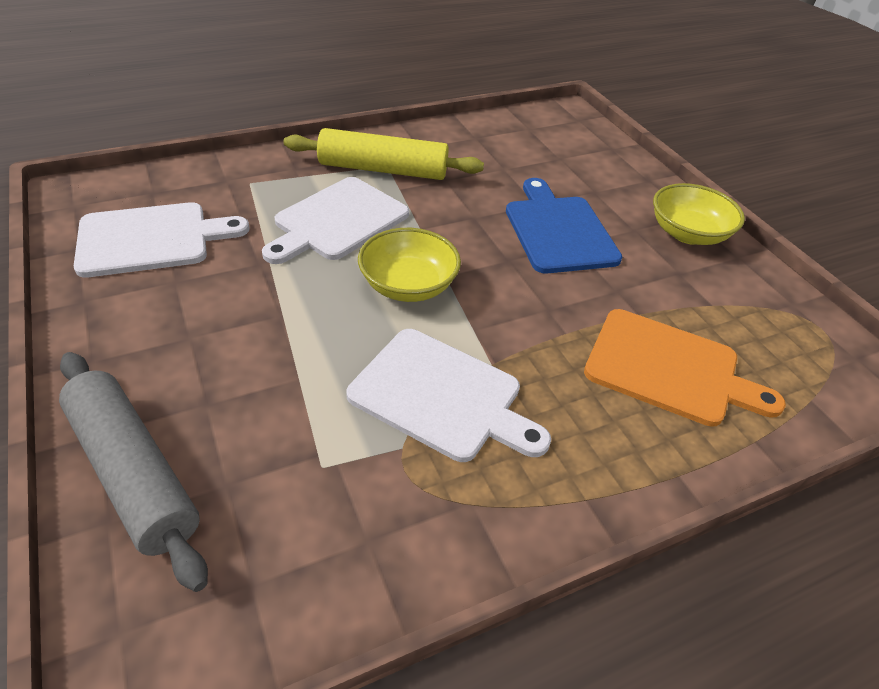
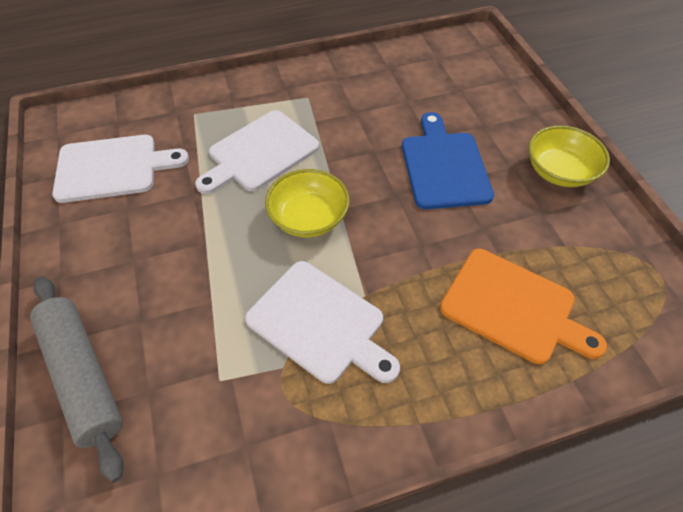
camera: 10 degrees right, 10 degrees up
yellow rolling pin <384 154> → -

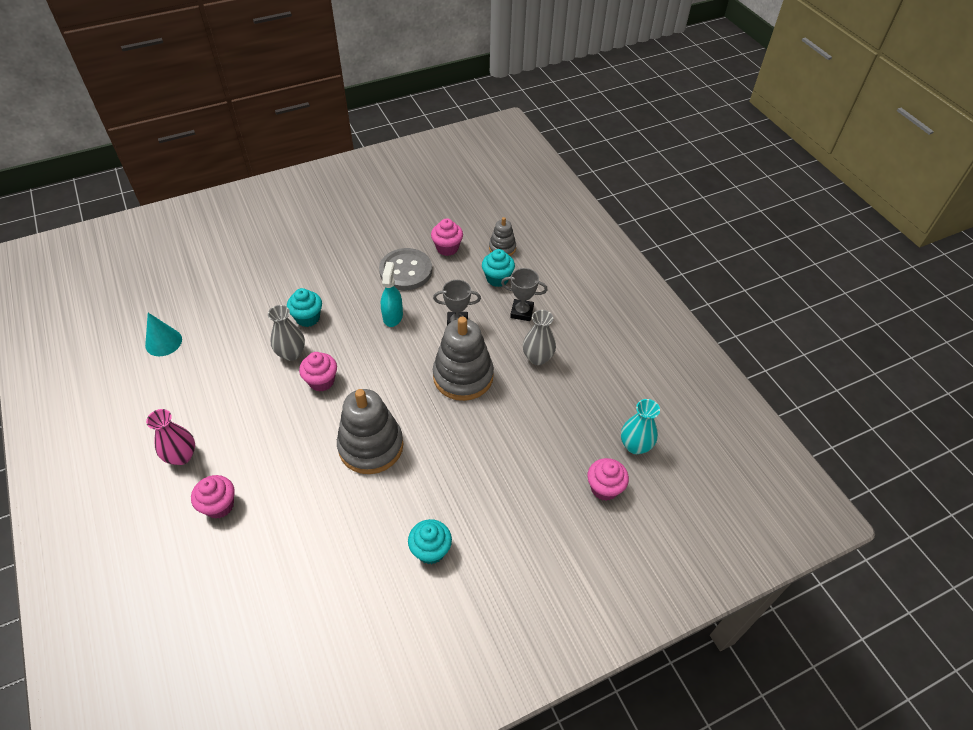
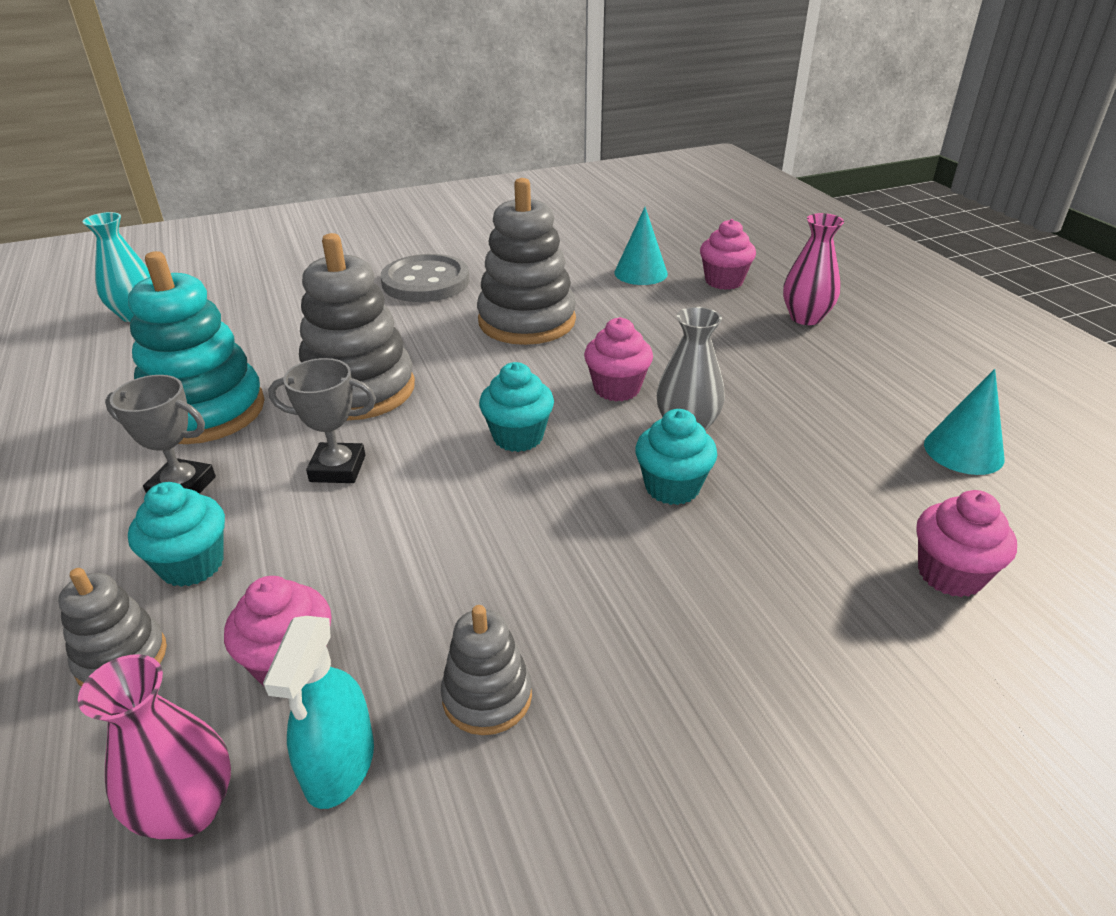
camera: 175 degrees left, 15 degrees down
grey button <405 269> → grey button <425 278>, shifted
turquoise spray bottle <392 294> → turquoise spray bottle <318 712>, shifted
grey vase <539 337> → turquoise stacking toy <196 347>
pink cupcake <608 479> → pink cupcake <966 543>, shifted
turquoise cupcake <430 541> → turquoise cupcake <516 407>, shifted
- → turquoise cone <641 246>
- → grey stacking toy <486 670>
- → pink vase <154 746>

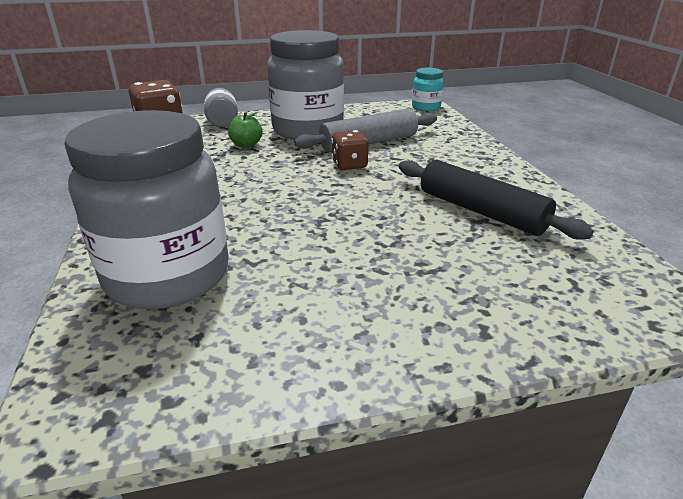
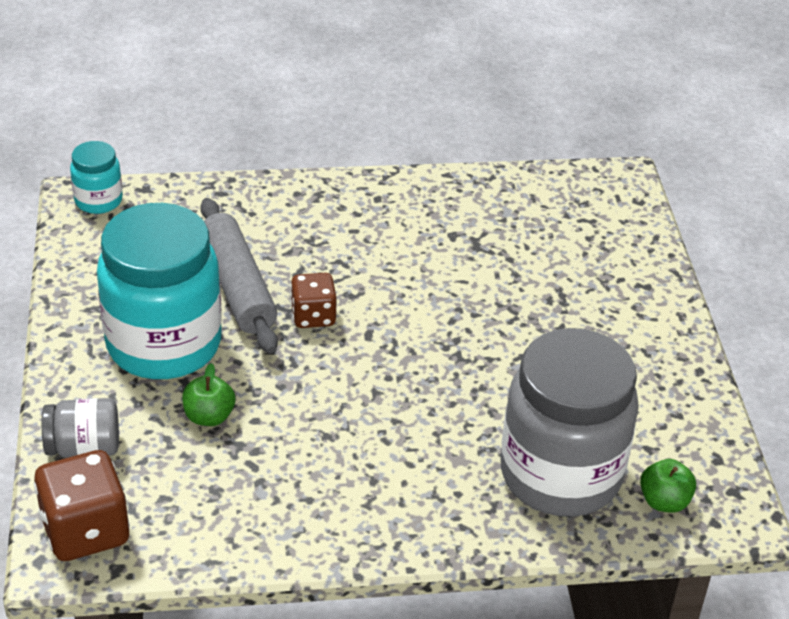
camera: 85 degrees left, 10 degrees up
grey jar <305 85> → turquoise jar <159 291>
black rolling pin <496 200> → -
- → green apple <668 486>

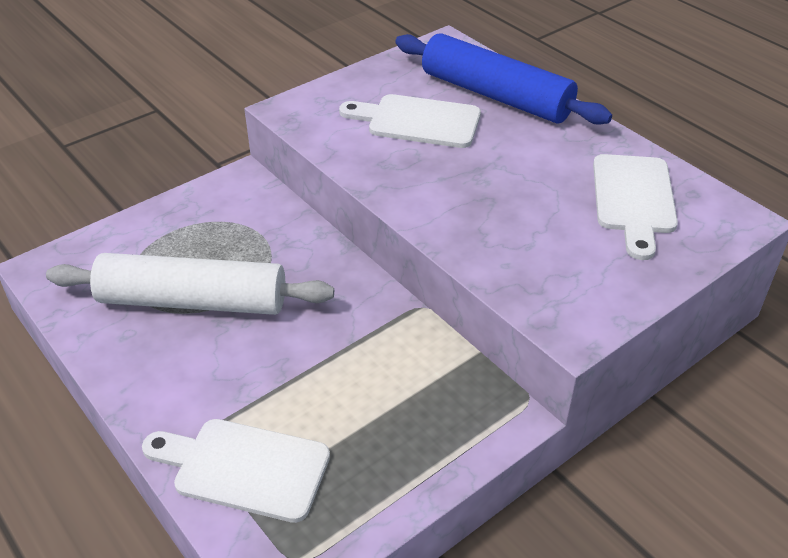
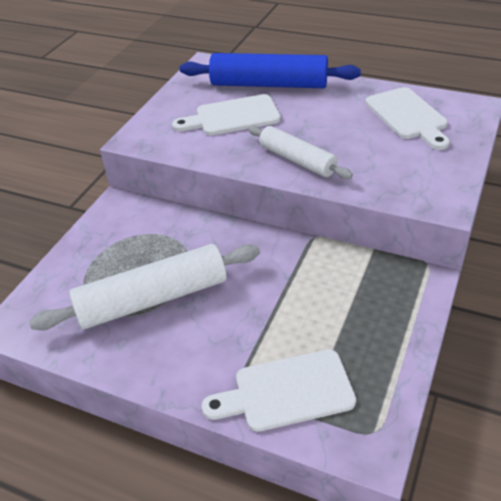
camera: 25 degrees left, 0 degrees up
- → white rolling pin <300 152>

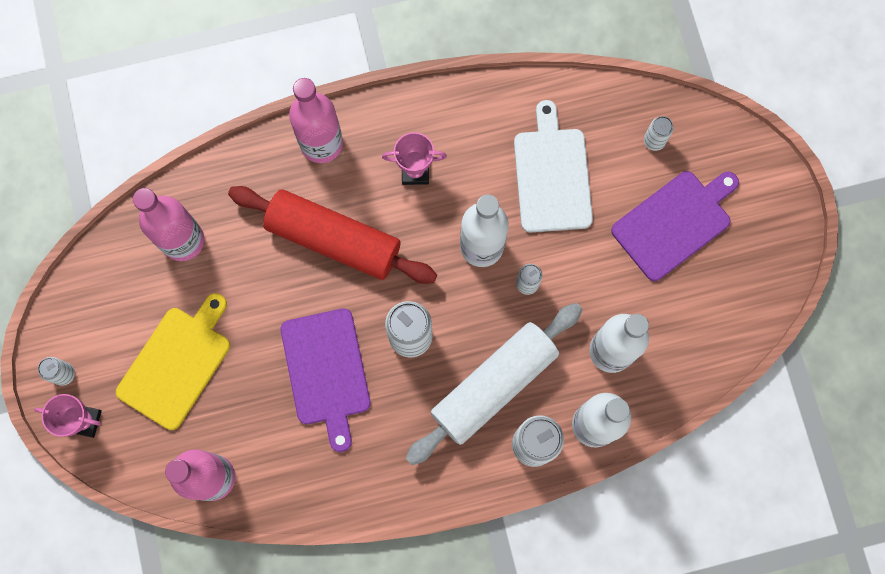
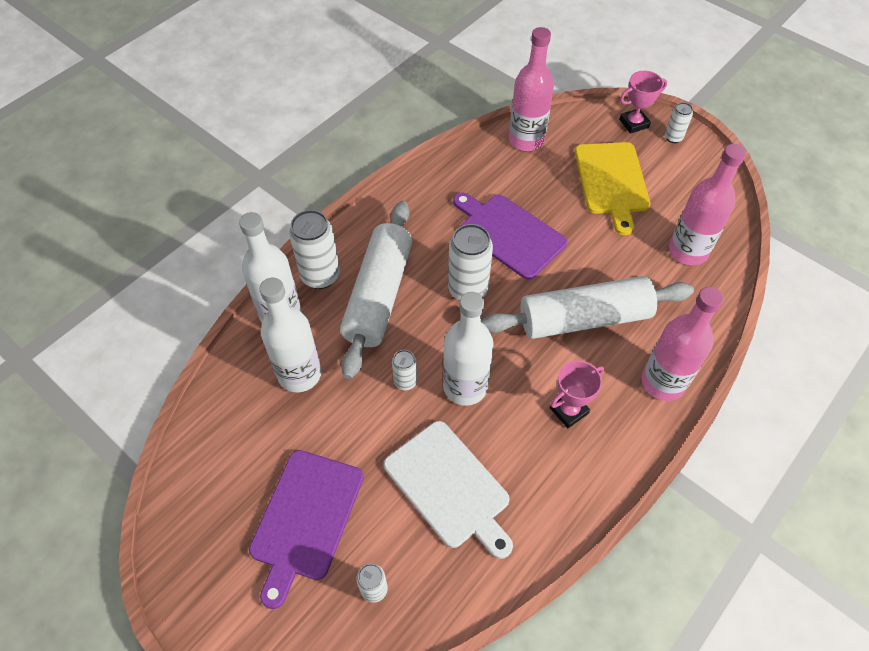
camera: 145 degrees right, 20 degrees down
red rolling pin <332 235> → white rolling pin <587 307>

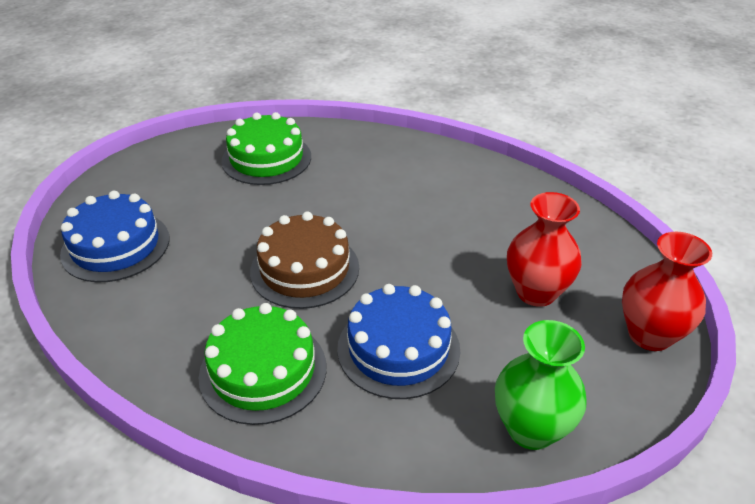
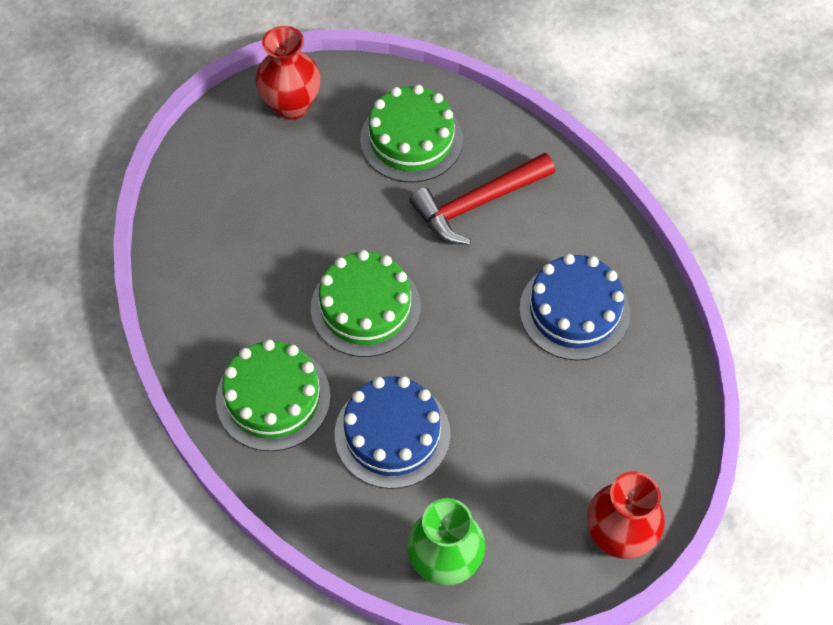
camera: 30 degrees right, 20 degrees up
blue cake <114 236> → blue cake <574 307>, shifted
red vase <544 249> → red vase <288 73>, shifted
brown cake <304 260> → green cake <366 303>
- → red hammer <482 199>

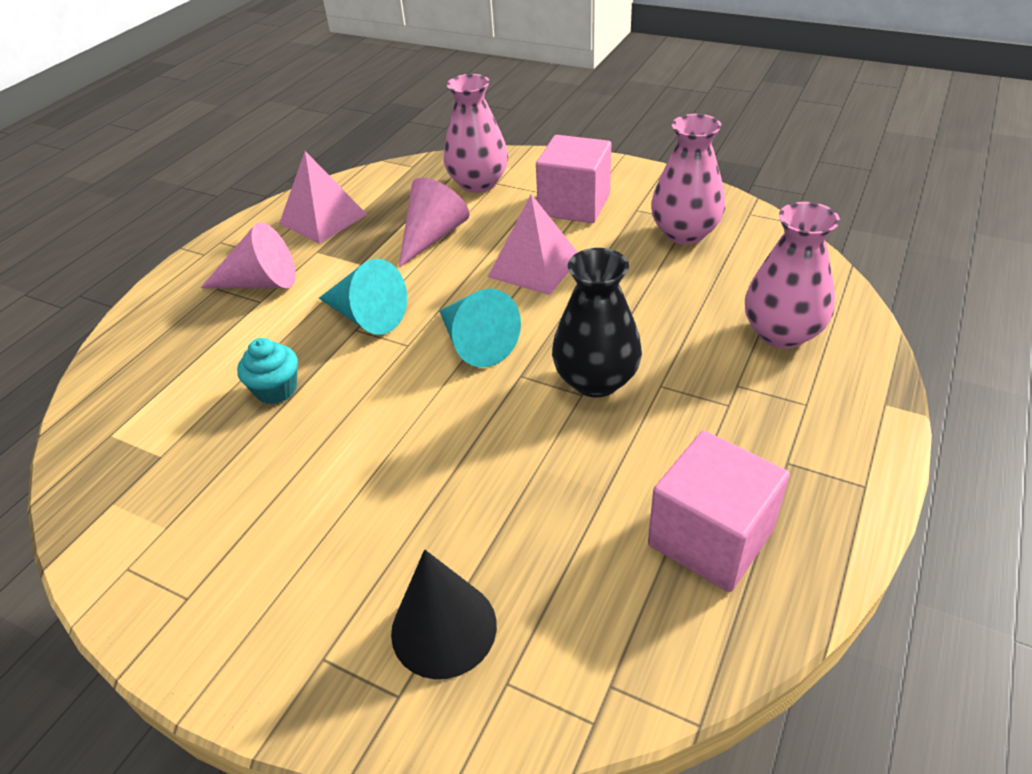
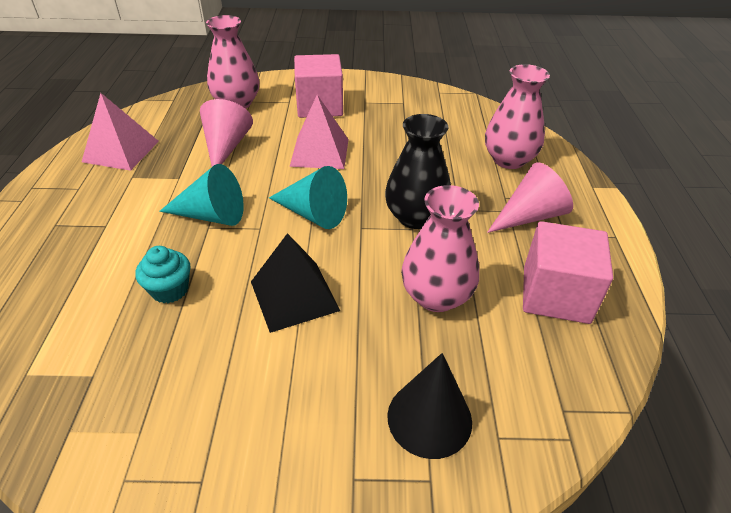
camera: 30 degrees left, 0 degrees up
pink vase <688 179> → pink vase <440 248>, shifted
pink cone <248 255> → pink cone <530 197>, shifted
- → black pyramid <295 283>

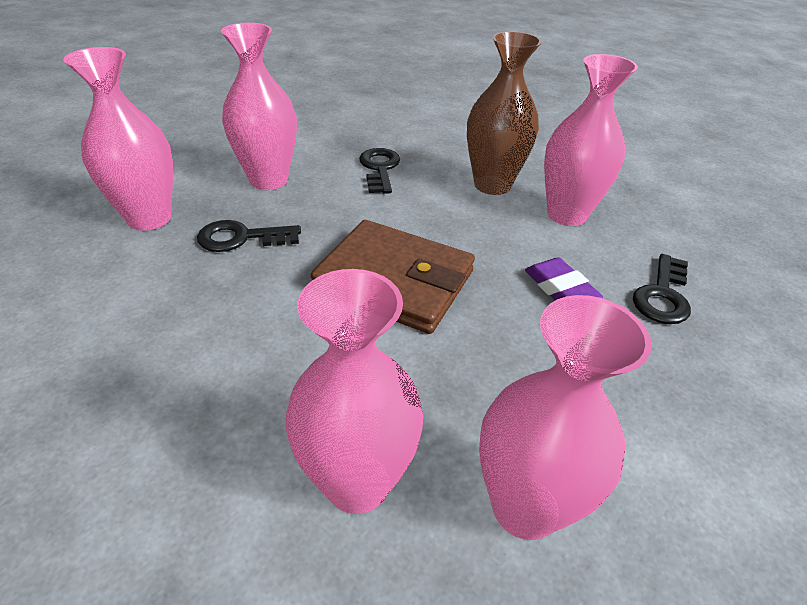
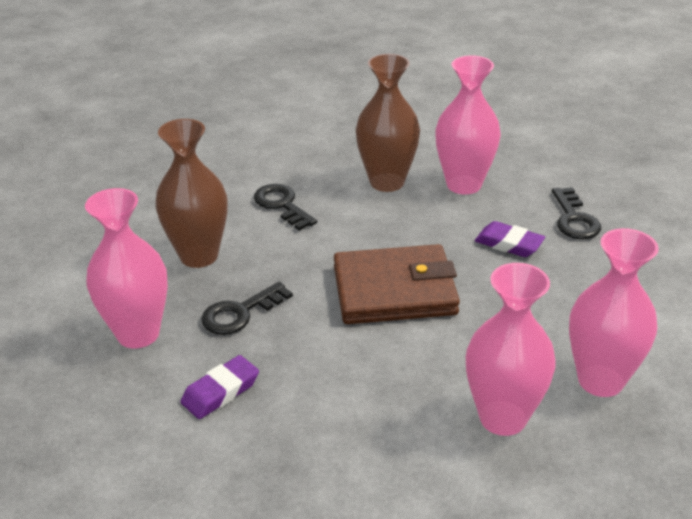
camera: 30 degrees left, 5 degrees down
pink vase <259 106> → brown vase <191 193>
- → purple eraser <219 387>

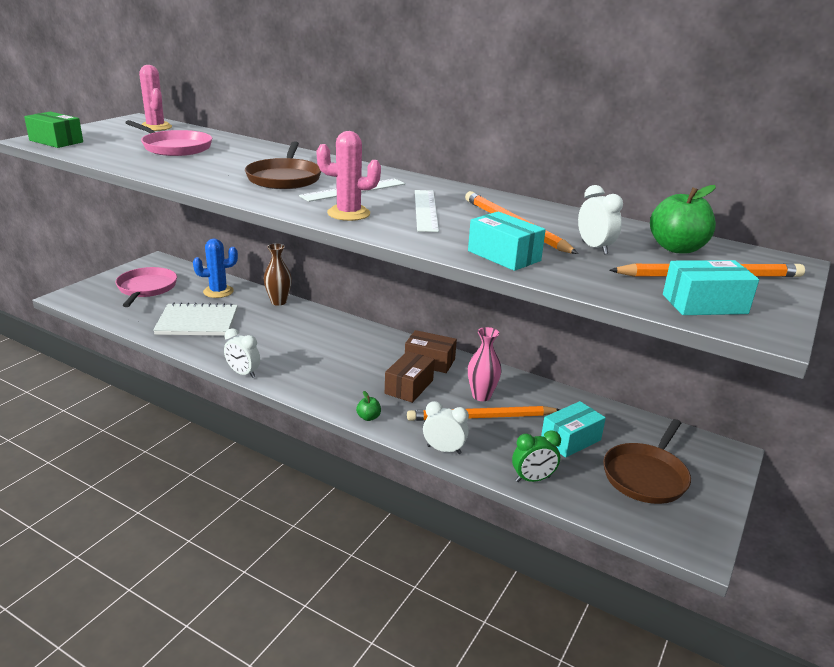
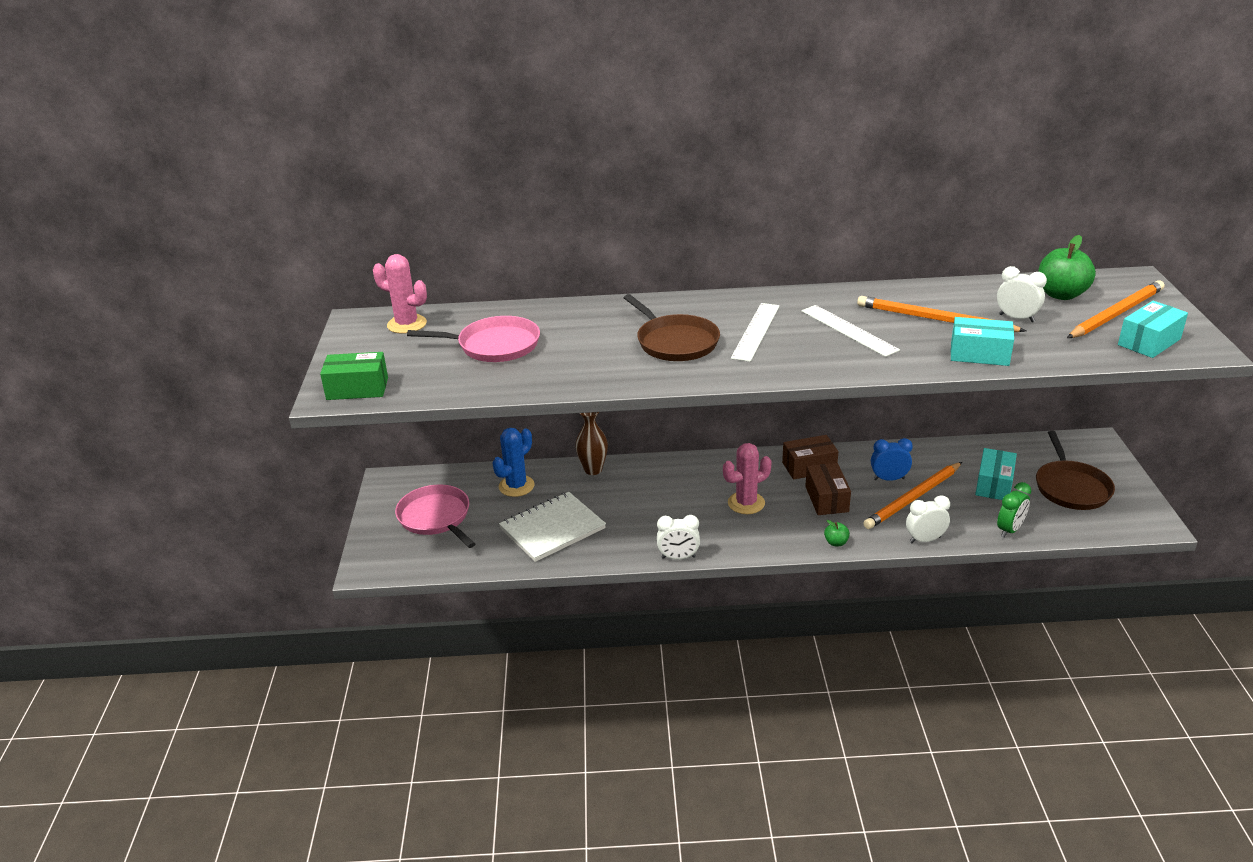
camera: 30 degrees left, 5 degrees up
pink cactus <349 176> → pink cactus <747 478>, shifted
pink vase <485 364> → blue clock <892 459>

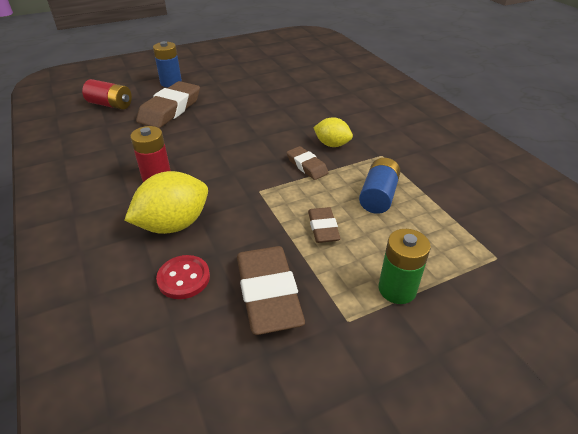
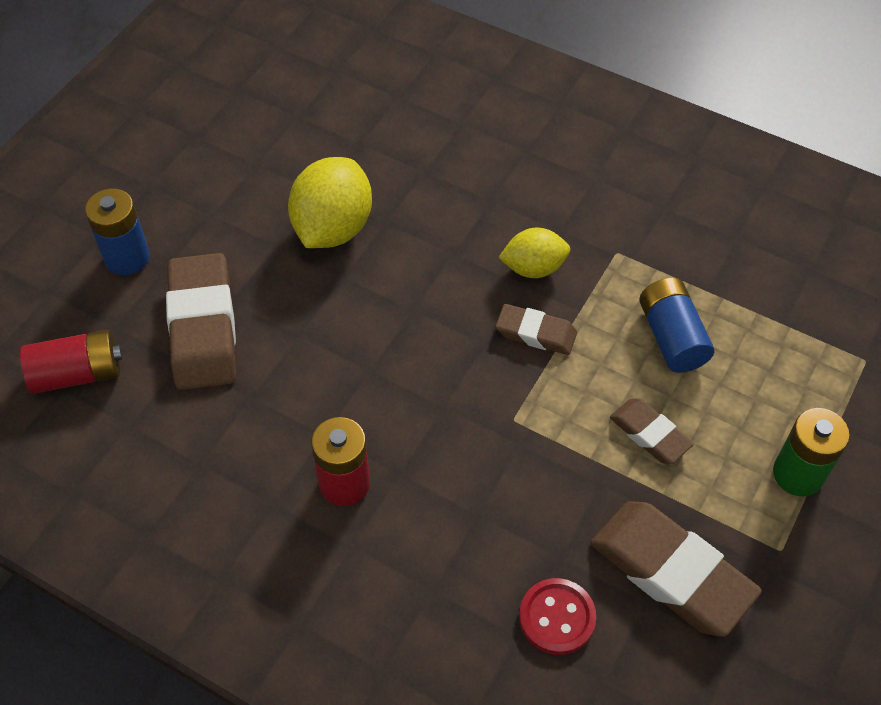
camera: 35 degrees left, 15 degrees up
yellow lemon <166 202> → yellow lemon <330 202>, shifted

